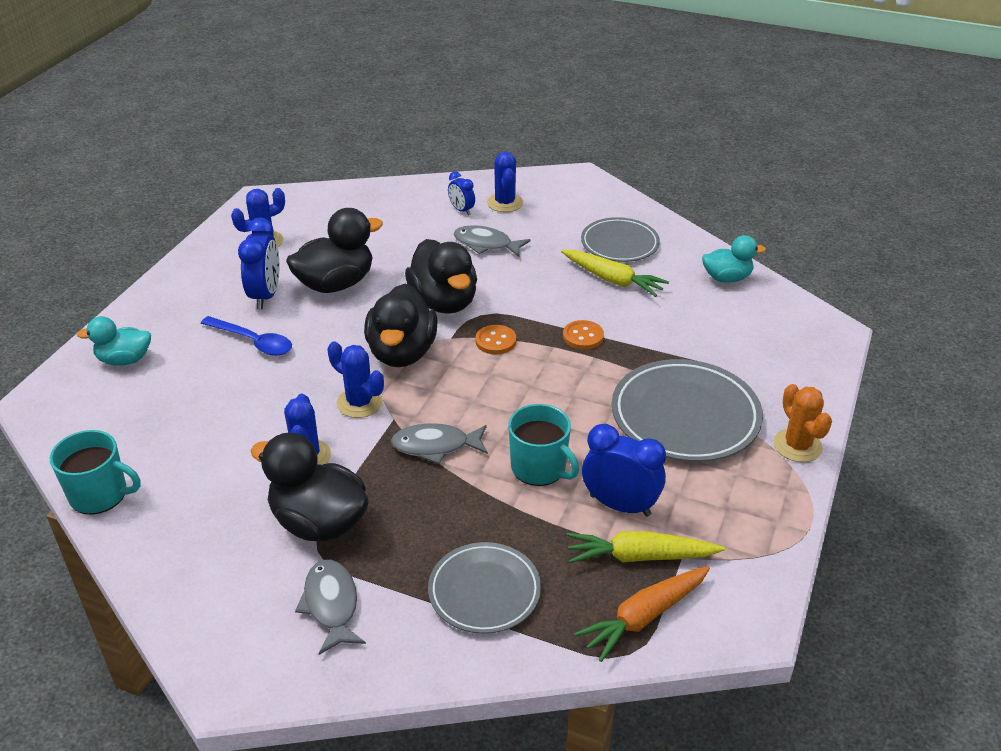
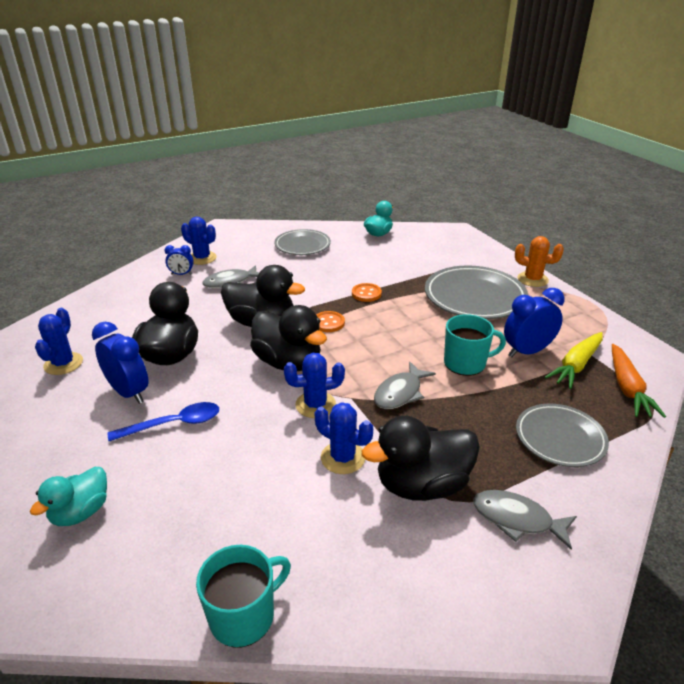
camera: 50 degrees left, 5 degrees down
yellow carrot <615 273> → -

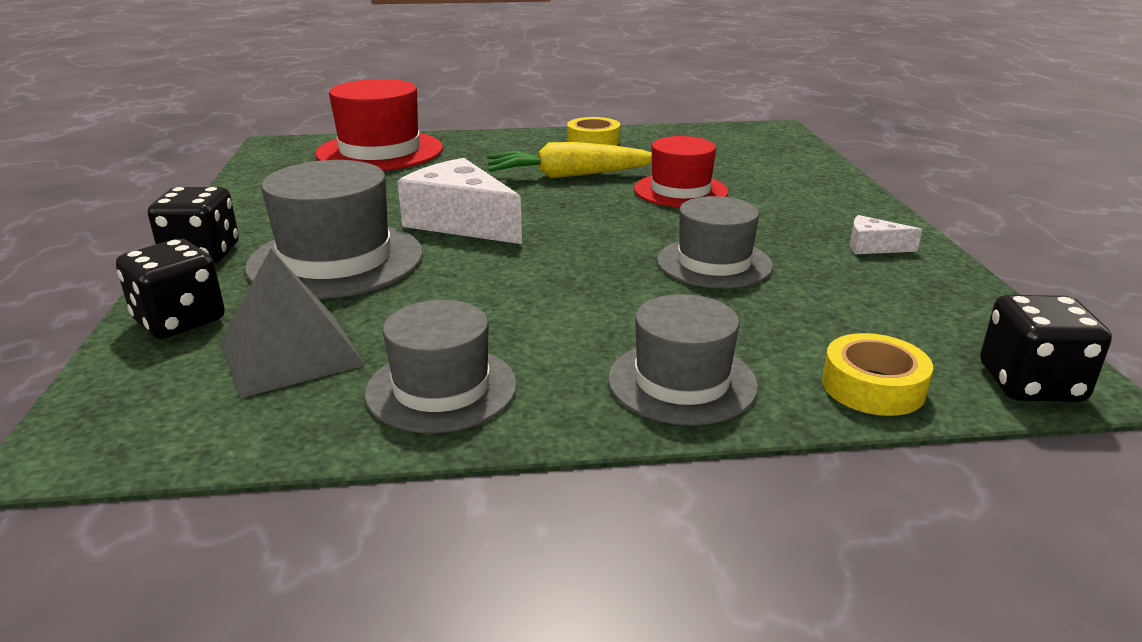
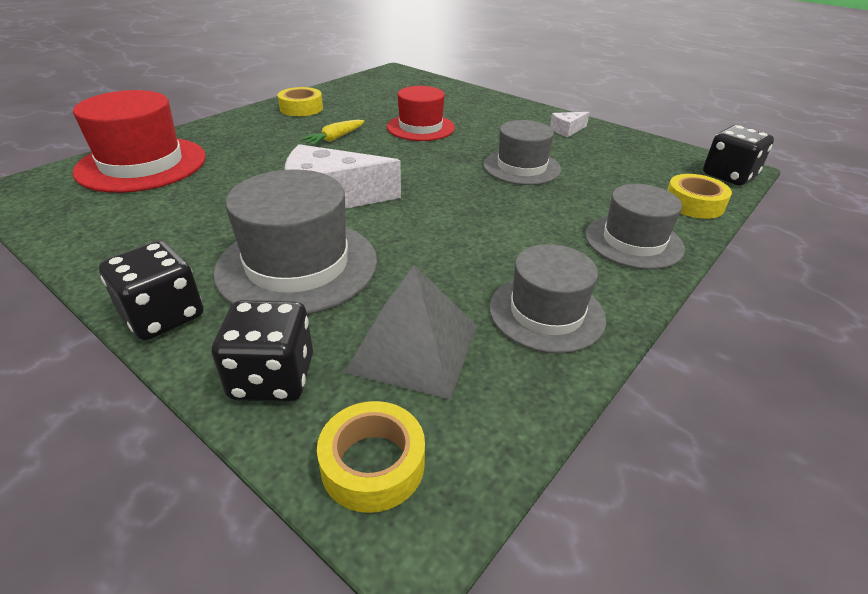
camera: 45 degrees left, 10 degrees up
yellow carrot <569 160> → yellow carrot <333 133>, x0.55
- → yellow tape <371 457>

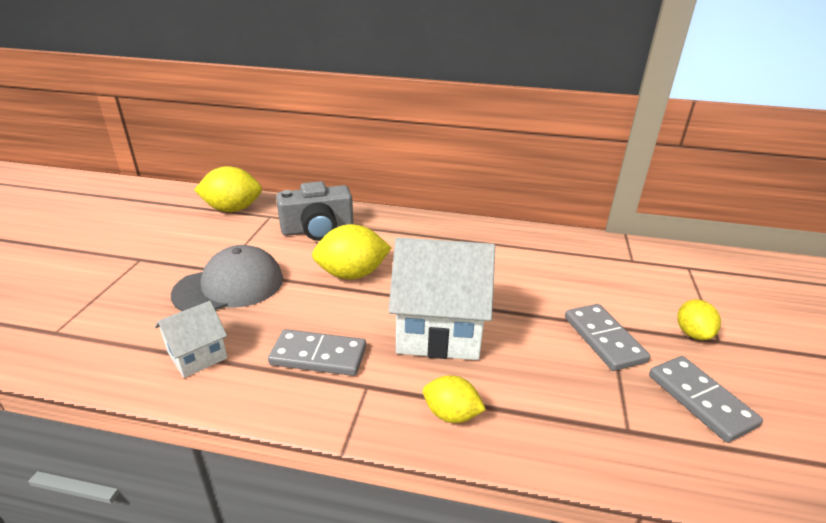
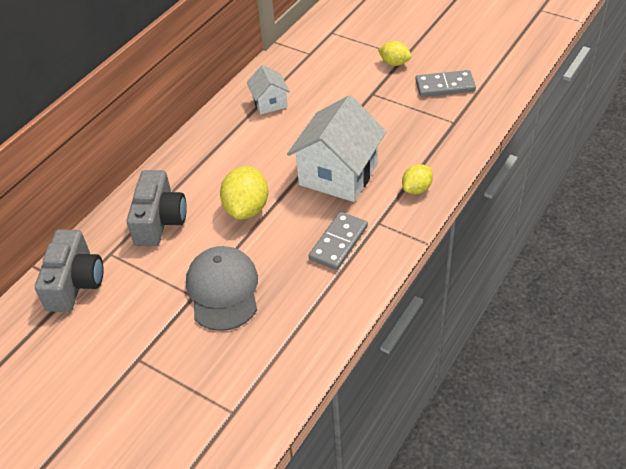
camera: 65 degrees left, 15 degrees up
yellow lemon <228 189> → grey camera <69 270>
white house <191 339> → white house <268 90>, shifted
grey domino <607 337> → -

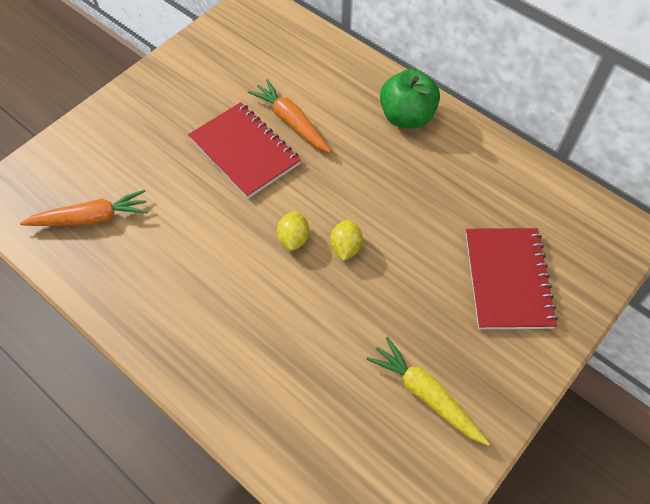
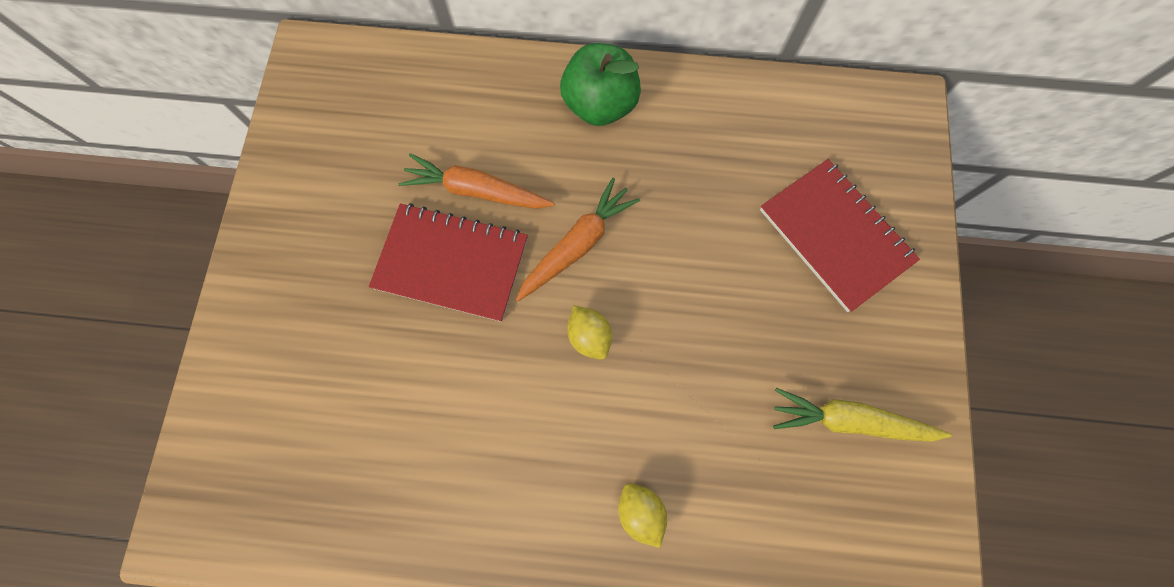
camera: 35 degrees left, 15 degrees up
orange carrot <84 208> → orange carrot <578 239>, shifted
yellow lemon <346 240> → yellow lemon <642 515>, shifted

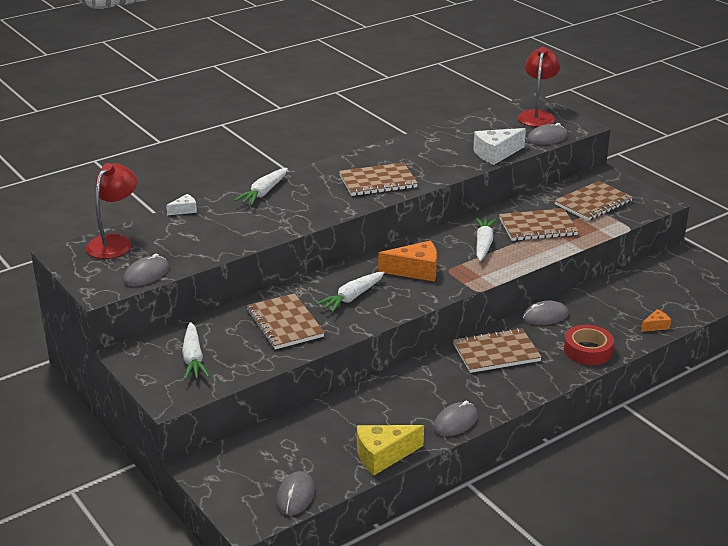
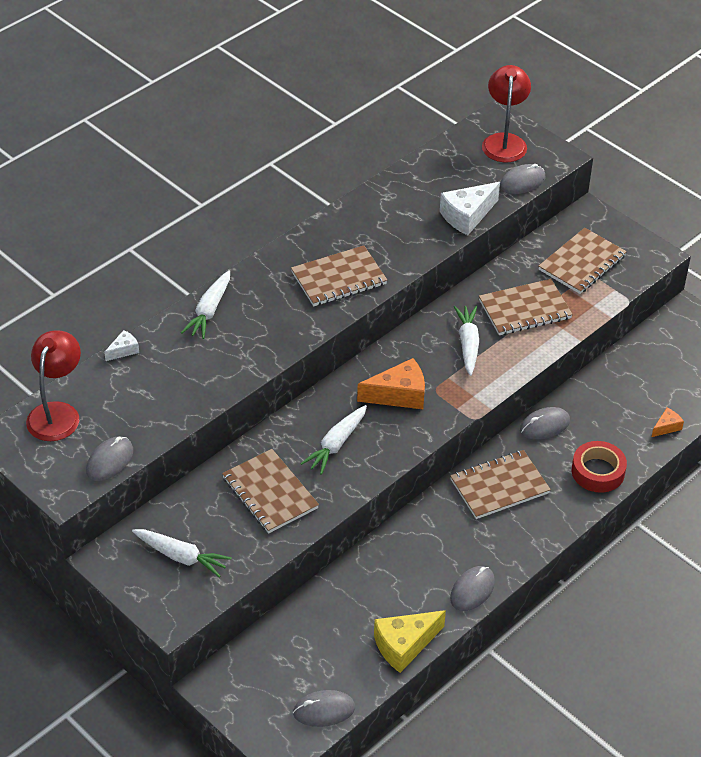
camera: 10 degrees left, 15 degrees up
white carrot <195 351> → white carrot <182 553>, 45 degrees counterclockwise
grey mouse <295 493> → grey mouse <324 708>, 75 degrees clockwise

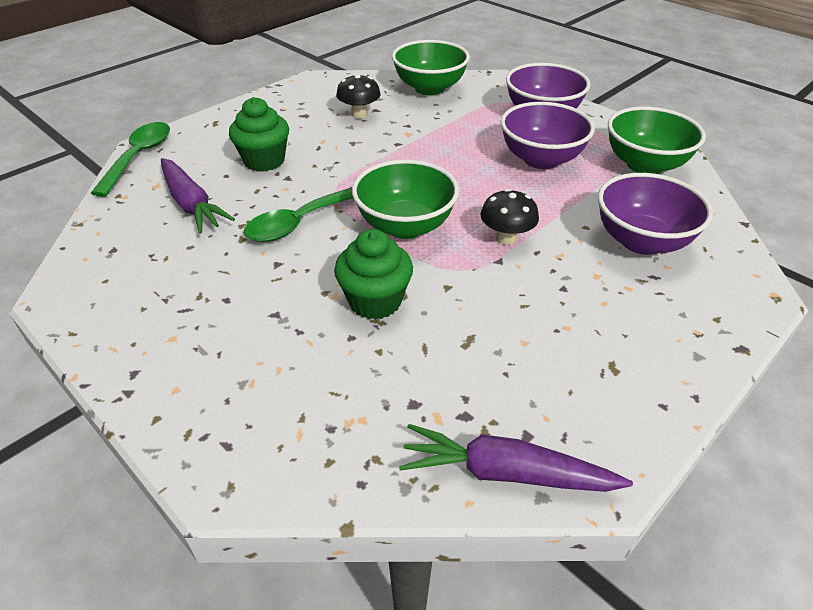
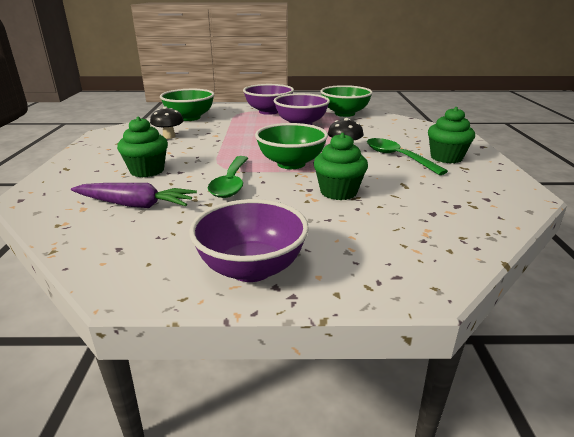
camera: 45 degrees left, 15 degrees down
green spoon <130 159> → green spoon <407 156>, shifted
purple bowl <655 214> → purple bowl <249 240>, shifted
purple carrot <516 458> → -
- → green cupcake <451 135>

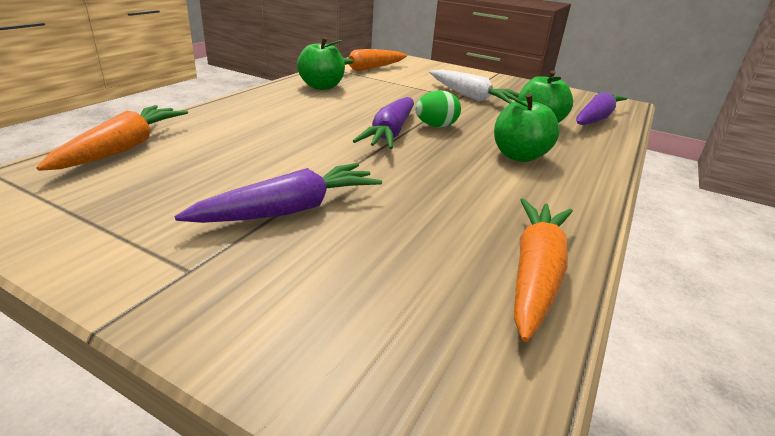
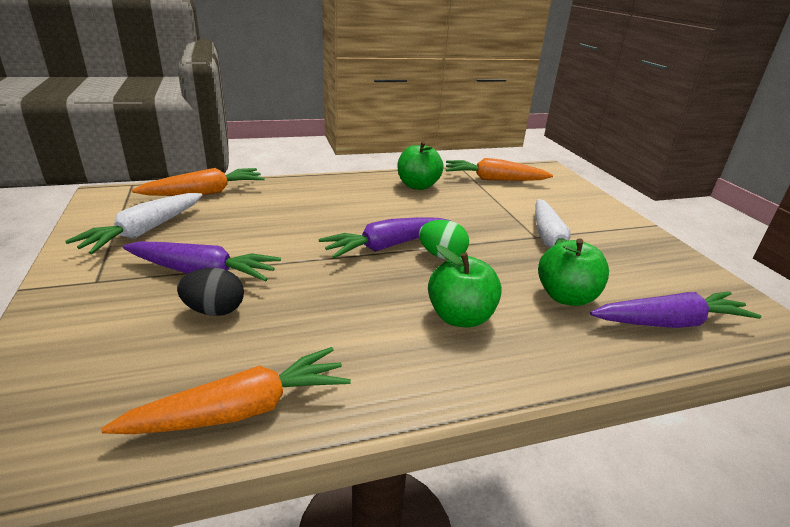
camera: 45 degrees right, 0 degrees up
- → white carrot <133 223>
- → black egg <210 292>

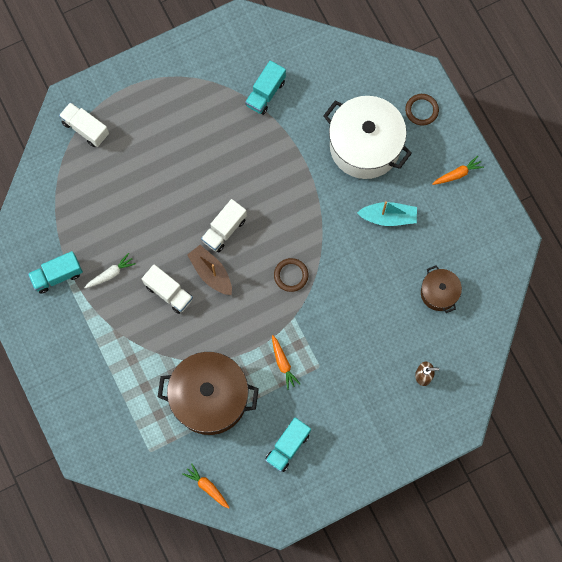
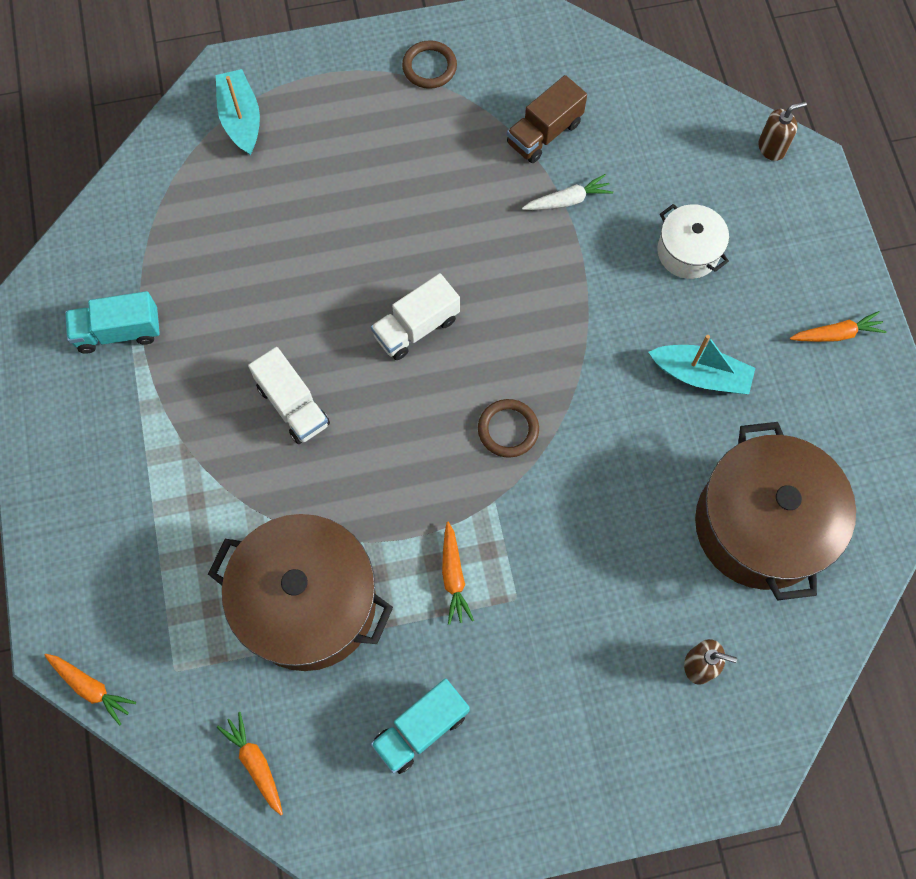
camera: 15 degrees right, 5 degrees down
turquoise truck <265 87> → brown truck <547 119>
brown ring <422 110> → brown ring <429 64>, shifted
white pot <367 137> → white pot <693 241>, x0.51
white truck <84 124> → turquoise boat <238 112>
brown boat <209 270> → -
white carrot <110 270> → white carrot <567 192>, shifted
brown pot <441 289> → brown pot <775 511>, x1.96
- → brown soap dispenser <782 131>
- → orange carrot <90 690>

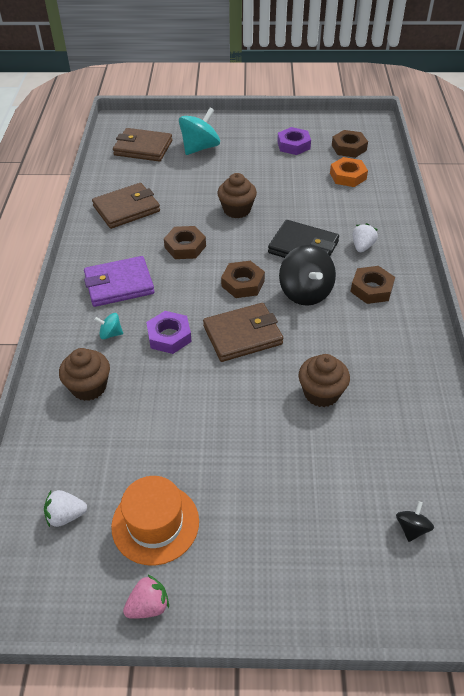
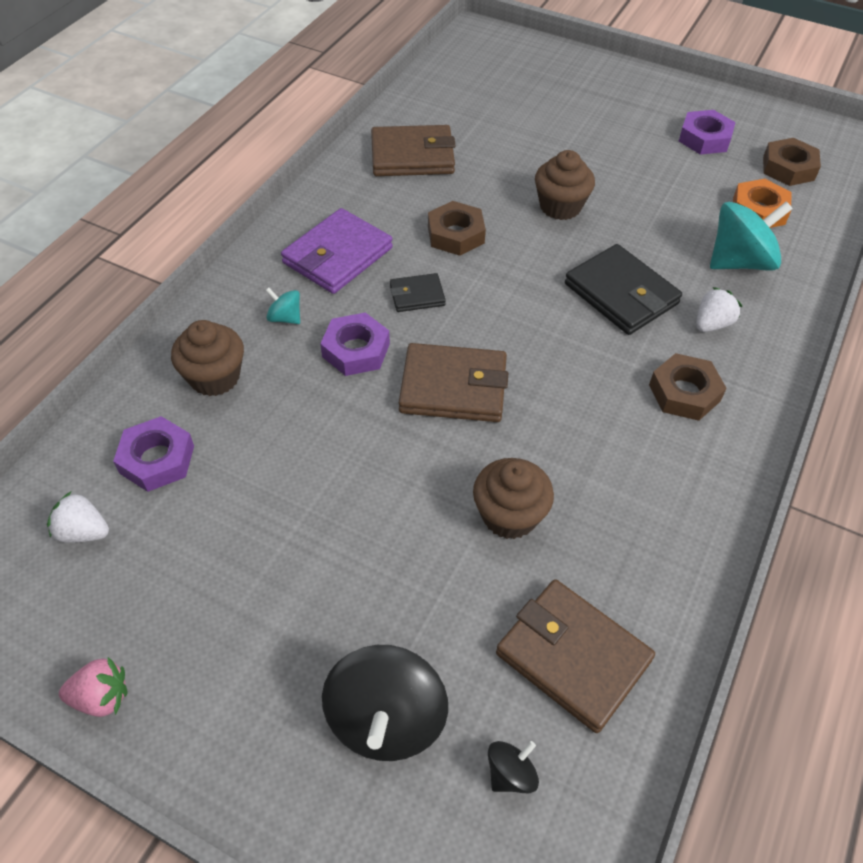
camera: 25 degrees right, 5 degrees up
turquoise spinning top <199 131> → turquoise spinning top <751 236>, shifted
brown wallet <142 144> → brown wallet <575 656>, shifted
black spinning top <307 275> → black spinning top <385 703>, shifted
purple wallet <119 281> → purple wallet <337 251>, 60 degrees counterclockwise
brown nut <243 279> → -
orange hat <155 521> → -
- → black wallet <418 292>
- → purple nut <153 454>

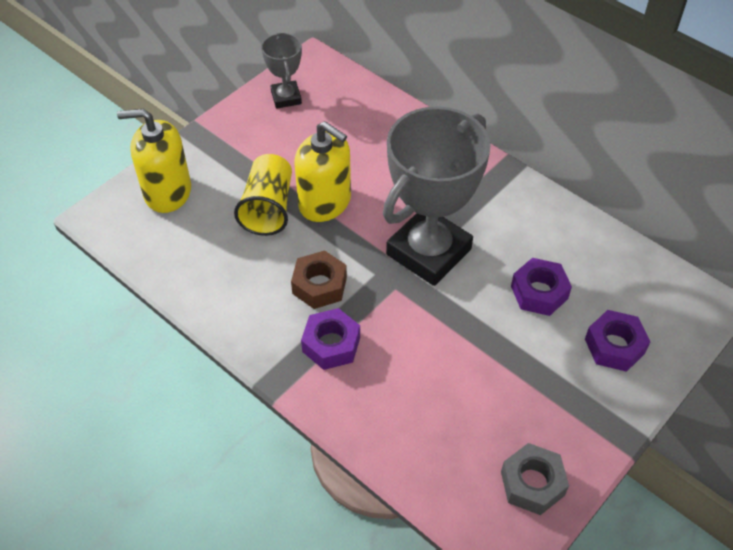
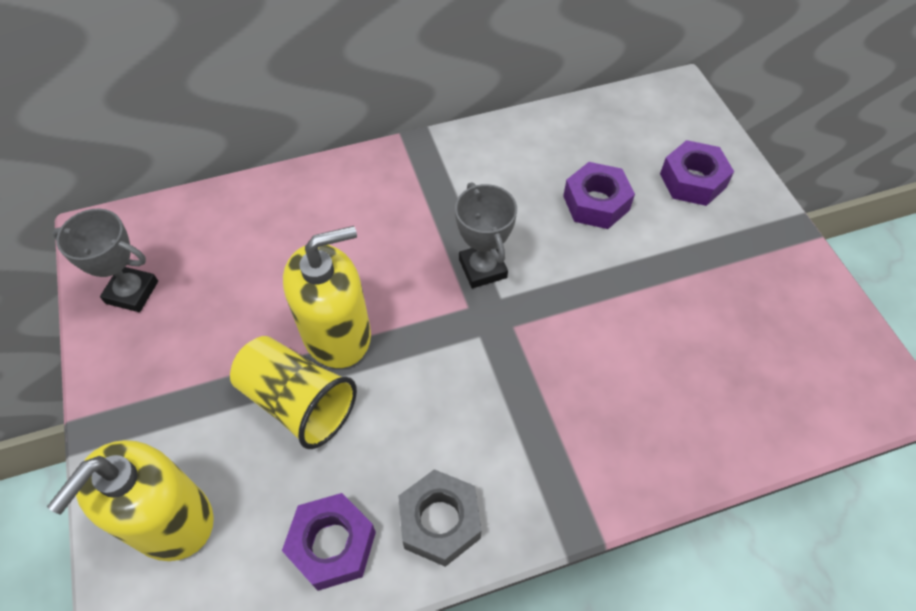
camera: 60 degrees left, 5 degrees up
grey trophy <437 196> → grey trophy <486 235>, x0.48
brown nut <319 279> → -
purple nut <330 339> → purple nut <329 542>, shifted
grey nut <535 479> → grey nut <439 518>, shifted

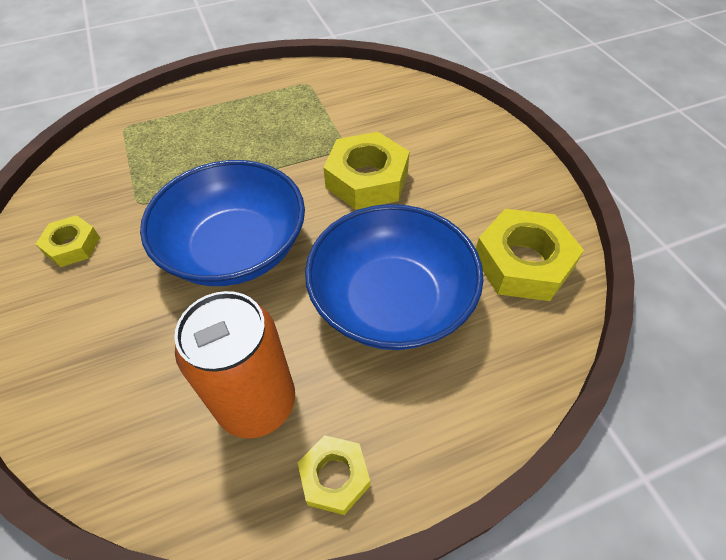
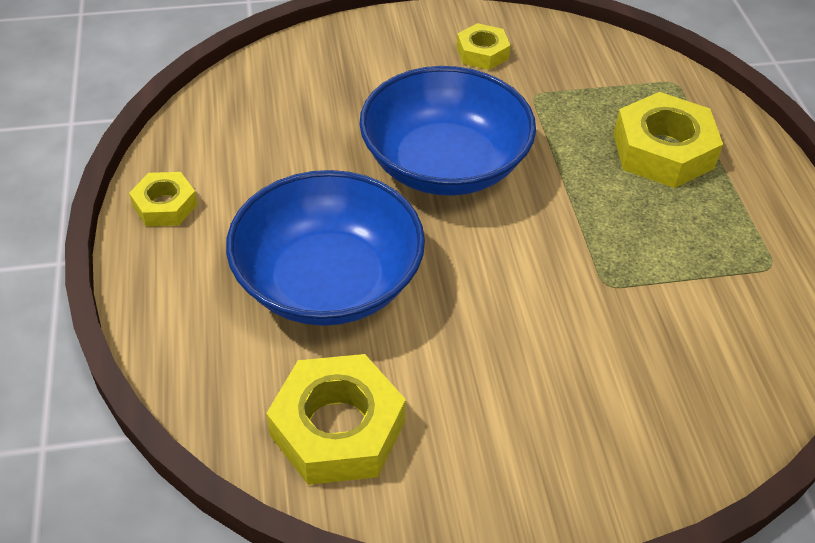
camera: 100 degrees right, 5 degrees down
yellow nut <366 171> → yellow nut <668 140>, shifted
orange can <234 365> → -

